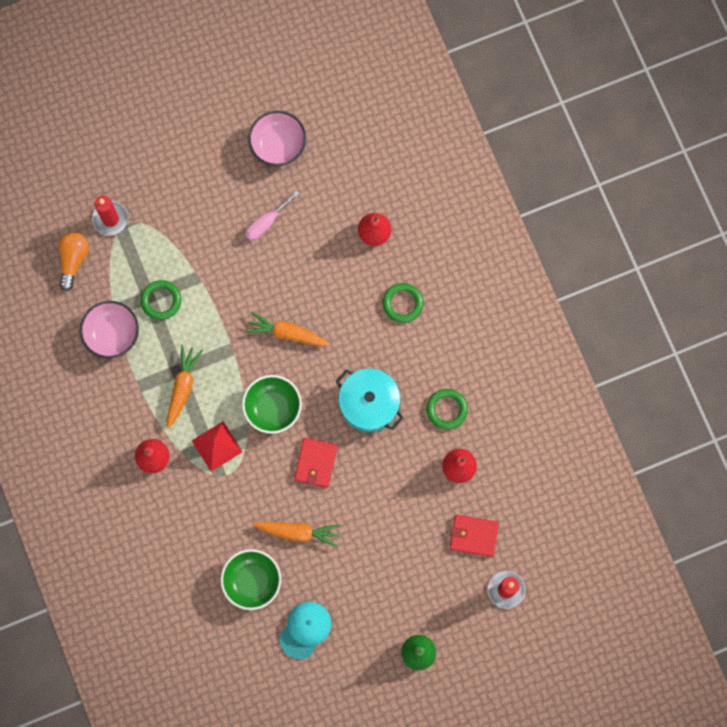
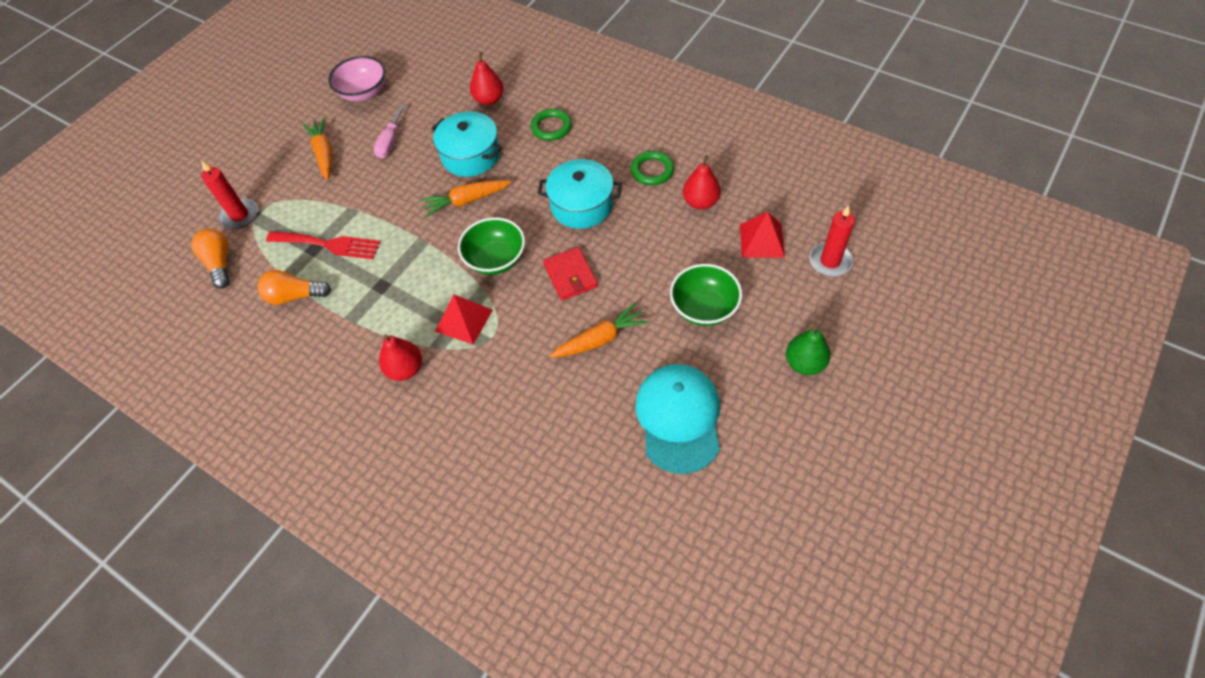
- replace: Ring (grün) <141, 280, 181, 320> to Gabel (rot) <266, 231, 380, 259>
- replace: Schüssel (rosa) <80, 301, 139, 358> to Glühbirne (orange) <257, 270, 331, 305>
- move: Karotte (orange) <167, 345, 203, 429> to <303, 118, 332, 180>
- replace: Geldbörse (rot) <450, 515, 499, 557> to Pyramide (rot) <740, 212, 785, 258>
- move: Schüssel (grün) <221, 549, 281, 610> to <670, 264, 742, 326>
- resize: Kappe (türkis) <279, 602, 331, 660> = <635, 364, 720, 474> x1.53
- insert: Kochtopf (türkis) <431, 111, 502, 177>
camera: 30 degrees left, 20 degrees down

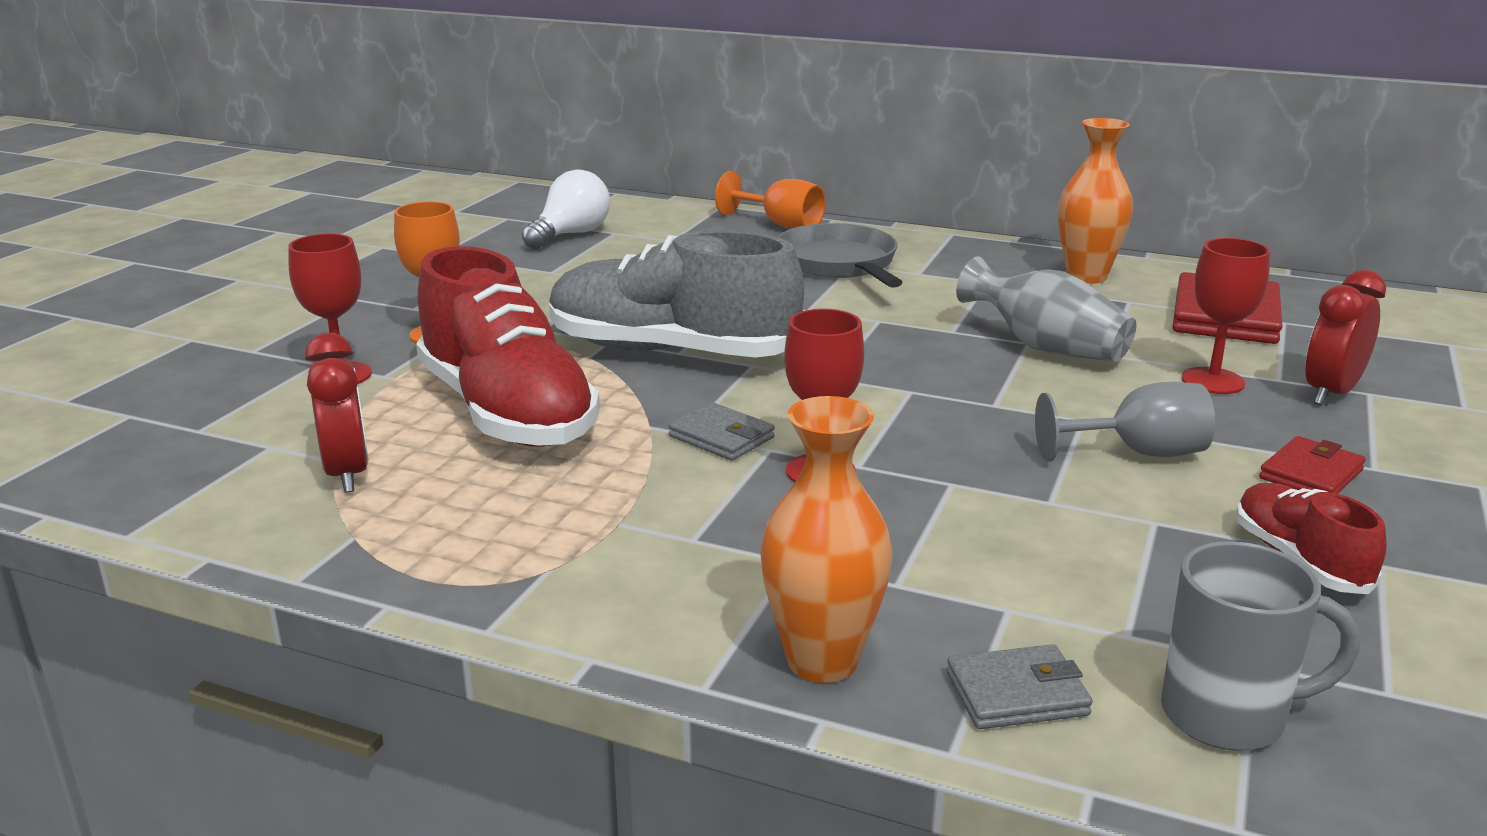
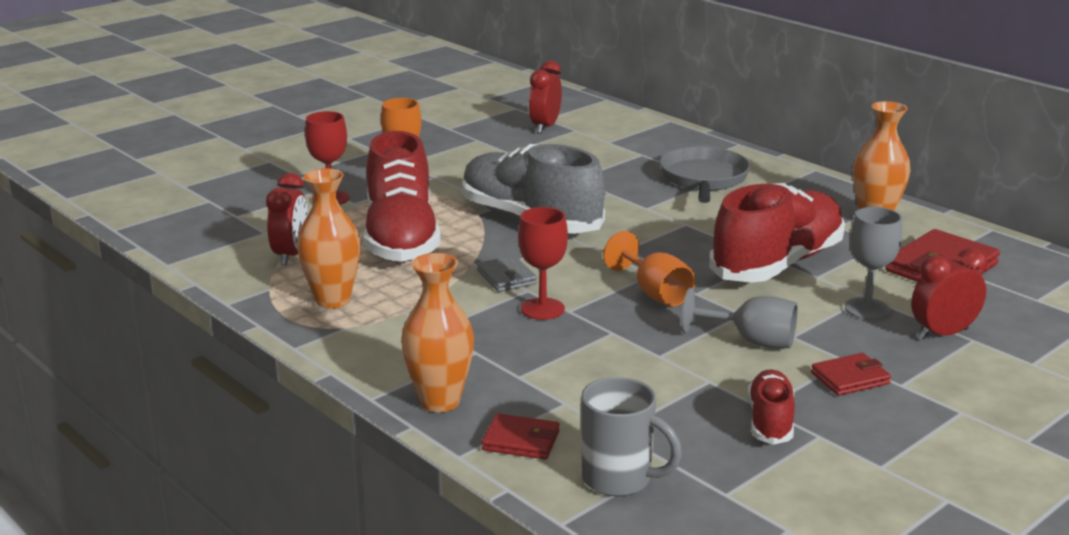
- replace: Glühbirne (weiß) <522, 169, 610, 249> to Wecker (rot) <529, 61, 562, 134>
- move: Kelch (orange) <715, 171, 826, 229> to <603, 231, 695, 306>
- recolor: Kelch (rot) <1181, 238, 1270, 394> to Kelch (grau) <845, 207, 902, 320>
- replace: Vase (grau) <956, 256, 1136, 362> to Schuh (rot) <709, 183, 845, 283>
- recolor: Geldbörse (grau) <947, 644, 1093, 729> to Geldbörse (rot) <482, 413, 560, 460>
- insert: Vase (orange) <297, 168, 361, 309>
camera: 25 degrees right, 0 degrees up

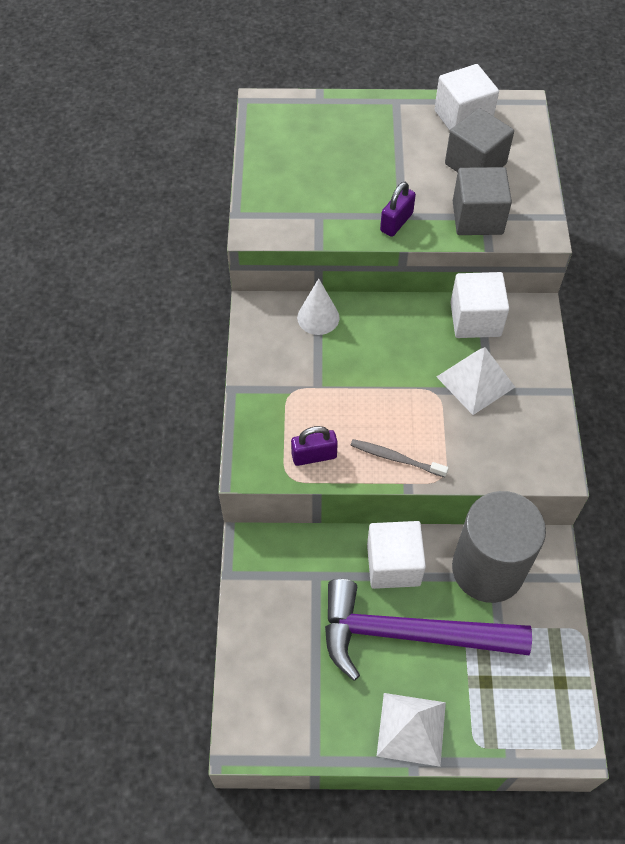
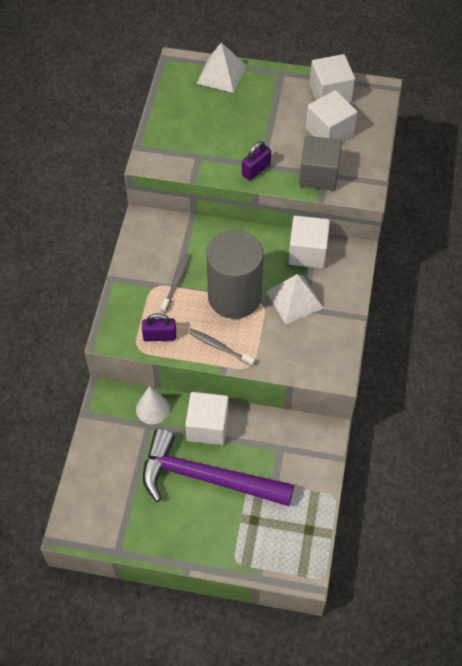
- recolor: Kubus (grau) <445, 108, 514, 172> to Kubus (weiß) <306, 90, 357, 142>
- move: Kegel (weiß) <297, 279, 340, 335> to <136, 386, 170, 424>
- move: Vollzylinder (grau) <452, 491, 546, 603> to <206, 230, 263, 319>
- move: Pyramide (weiß) <377, 693, 446, 767> to <196, 42, 247, 93>
- insert: Zahnbürste (grau) <160, 253, 191, 313>
camera: 10 degrees right, 0 degrees up

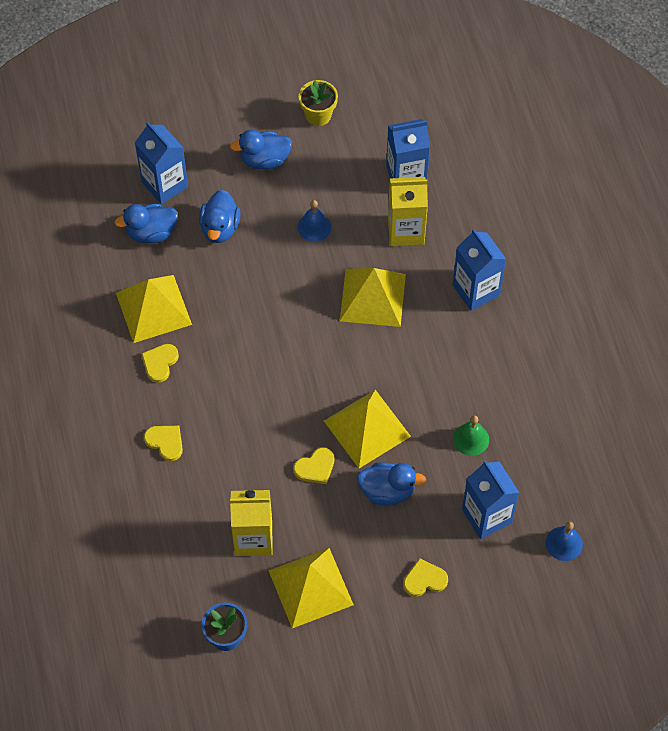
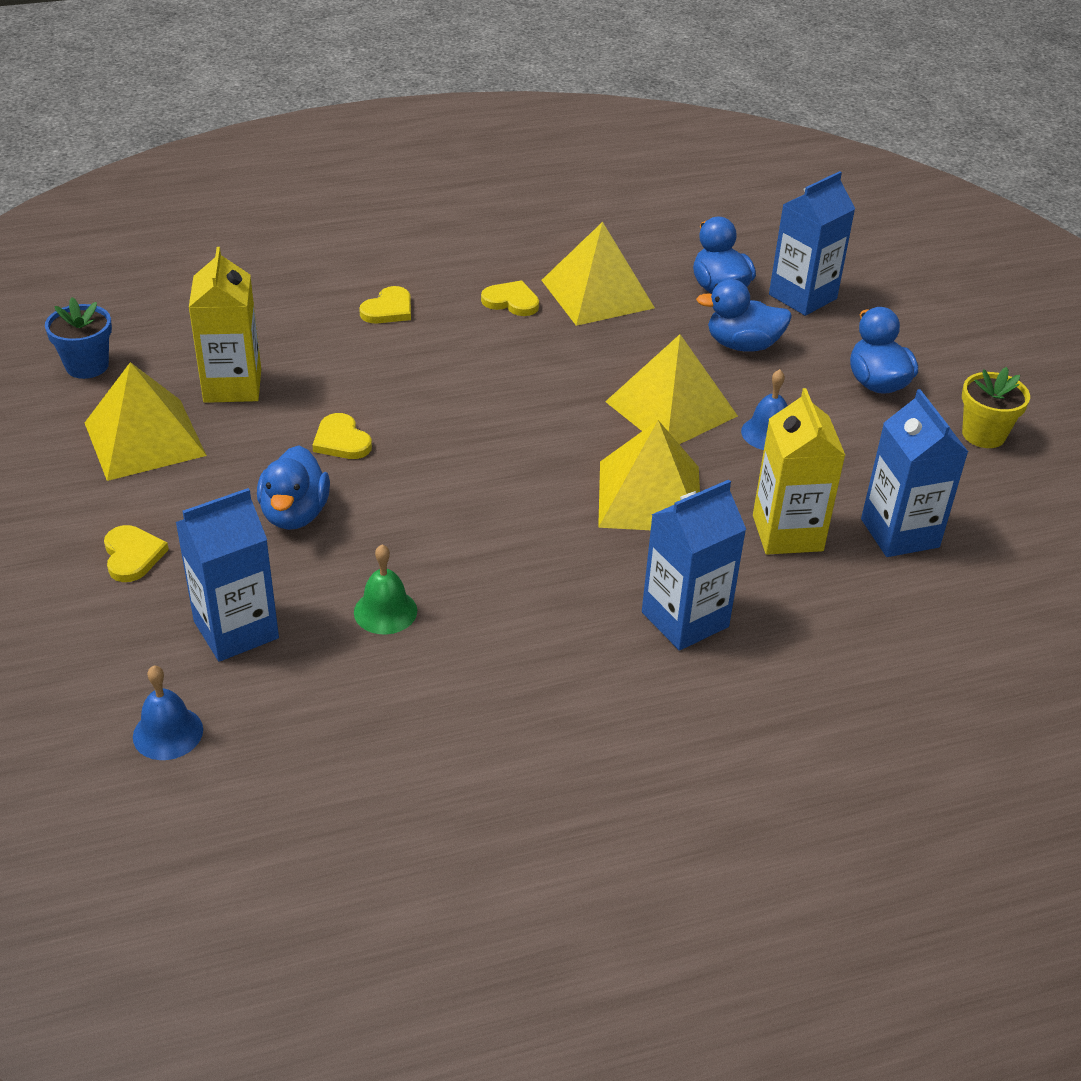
- move: Pyramide (gelb) <324, 390, 411, 468> to <605, 334, 738, 444>
camera: 85 degrees right, 20 degrees down

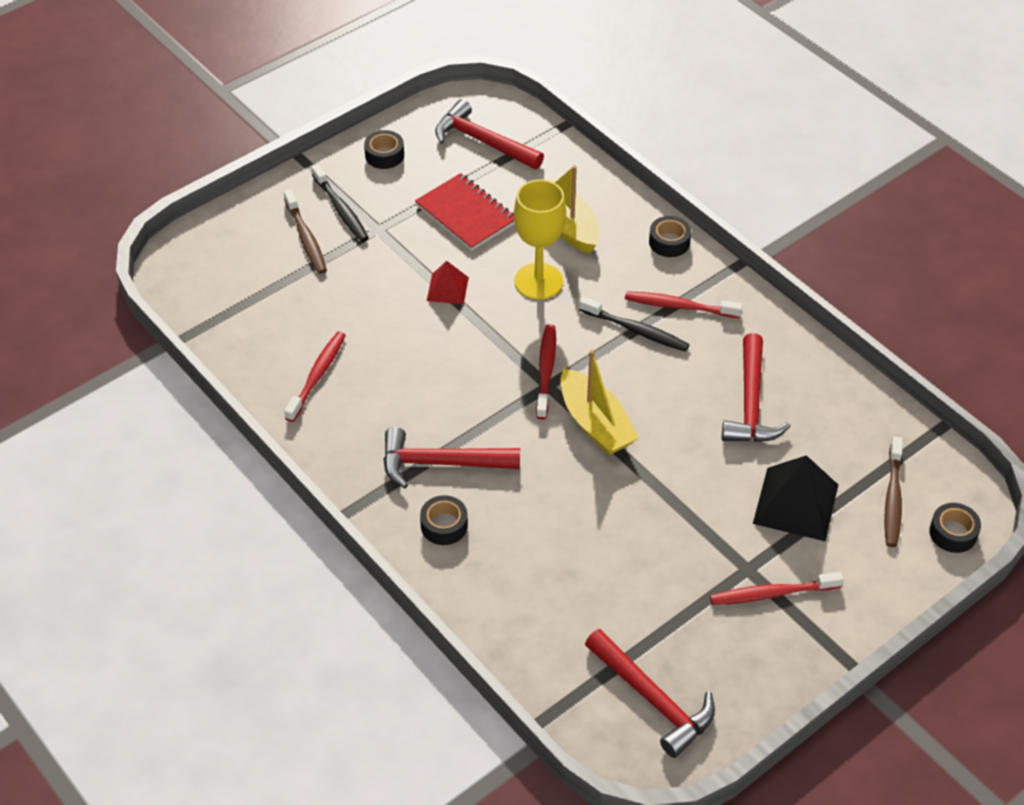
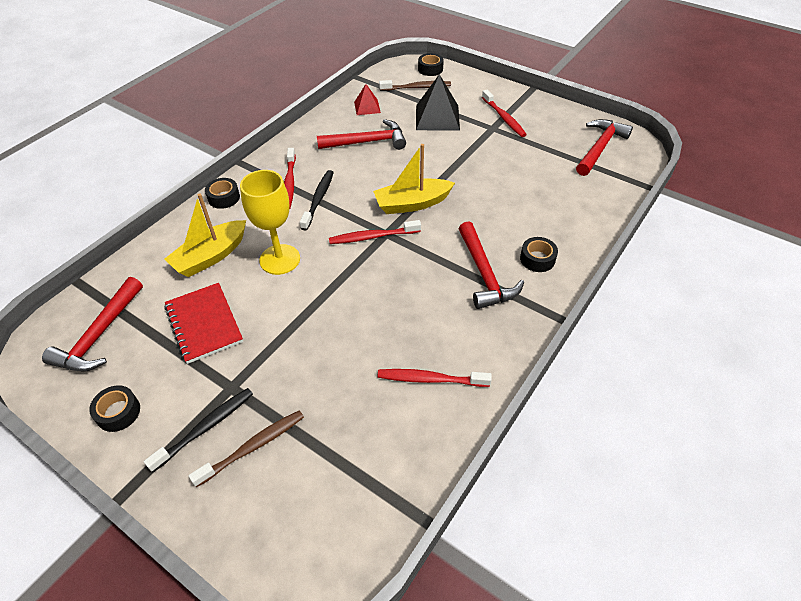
- rotate: Notizbuch (rot) <415, 173, 515, 251> = <165, 283, 243, 364> 60 degrees counterclockwise
- move: Pyramide (rot) <427, 261, 469, 304> to <354, 84, 381, 115>
- rotate: Boot (gelb) <560, 350, 639, 455> = <373, 144, 455, 214> 150 degrees counterclockwise
camera: 105 degrees left, 0 degrees up

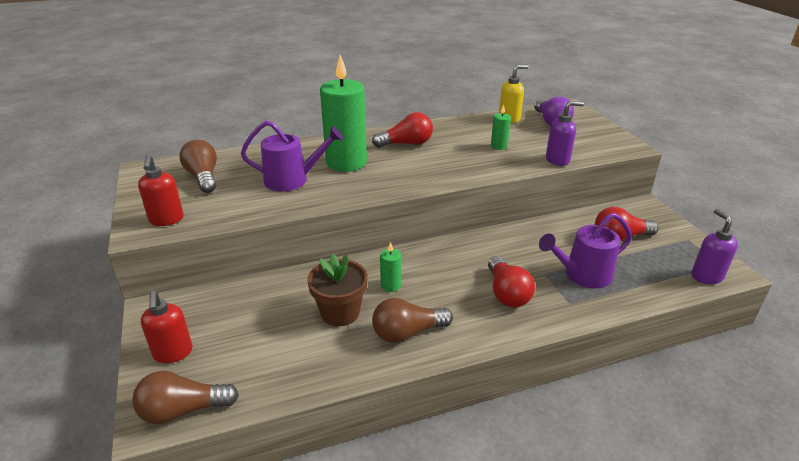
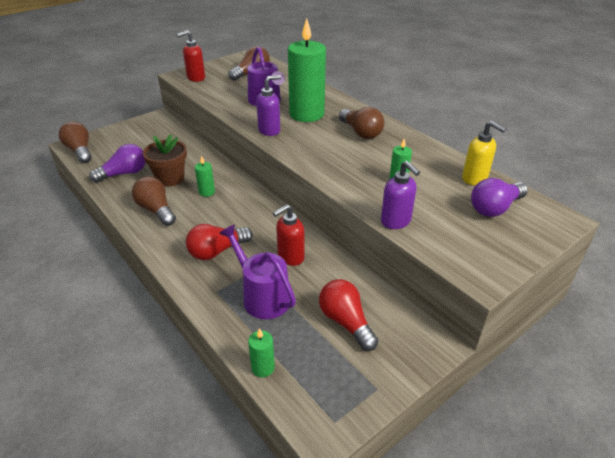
- recolor: Glühbirne (rot) <372, 112, 433, 148> to Glühbirne (braun) <339, 107, 384, 139>
- move: Seifenspender (lila) <691, 209, 738, 284> to <256, 75, 281, 136>
- move: Seifenspender (rot) <141, 291, 193, 363> to <273, 204, 305, 266>
- insert: Glühbirne (lila) <89, 144, 145, 183>
- insert: Kerze (grün) <248, 328, 275, 377>
camera: 70 degrees right, 5 degrees up

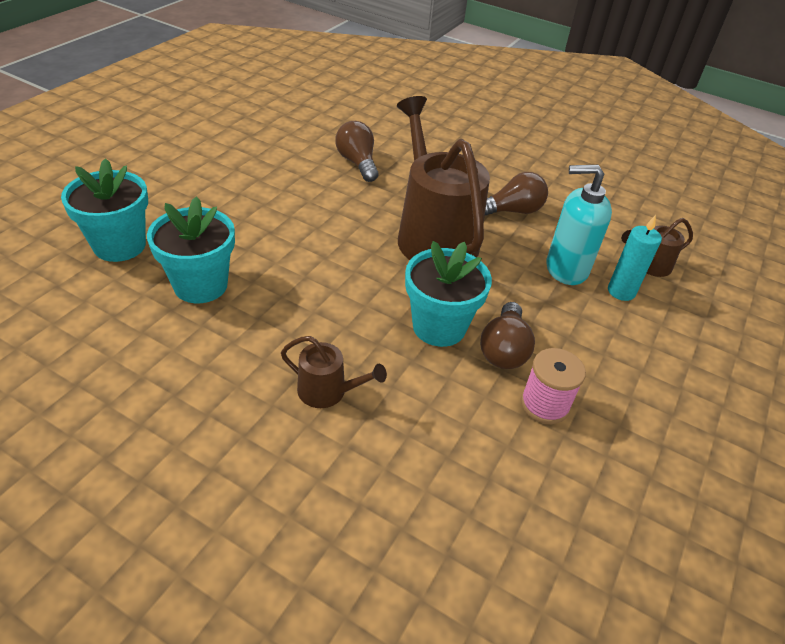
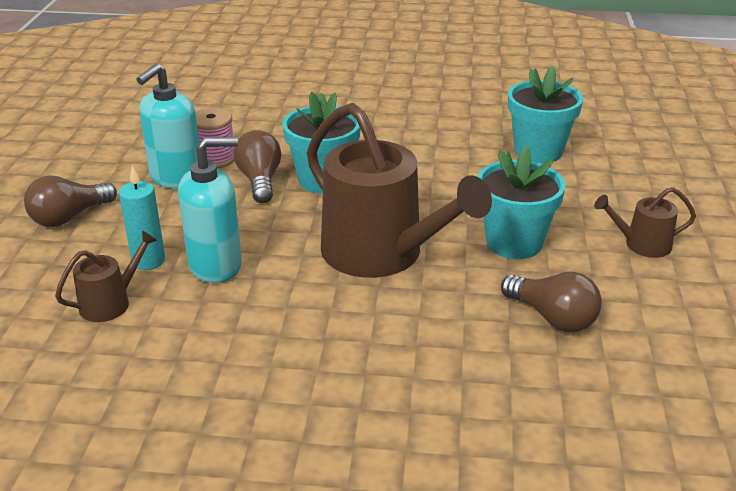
- move: Blumentopf (türkis) <61, 158, 148, 262> to <478, 146, 566, 259>
- move: Glühbirne (braun) <485, 172, 548, 216> to <24, 175, 117, 227>
- move: Gießkanne (braun) <281, 336, 387, 408> to <594, 187, 696, 258>
- insert: Seifenspender (türkis) <137, 63, 199, 189>
camera: 160 degrees right, 10 degrees down

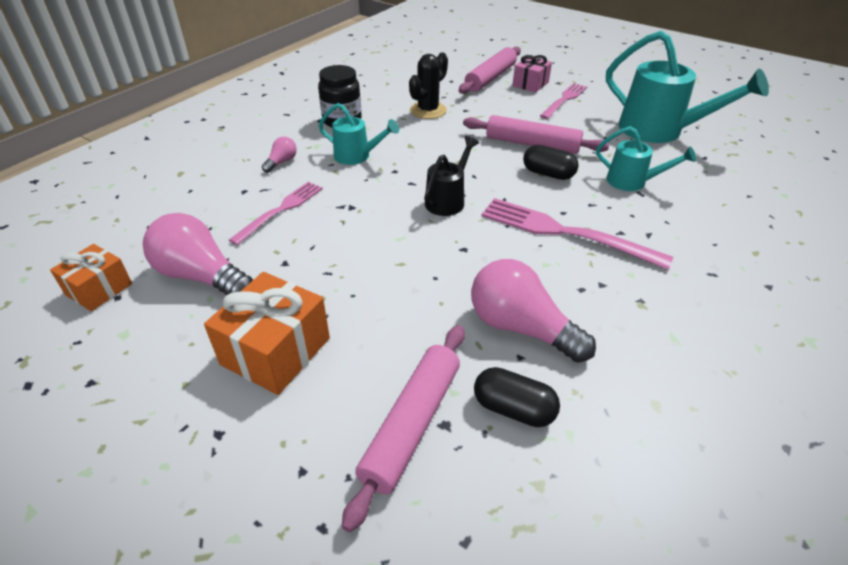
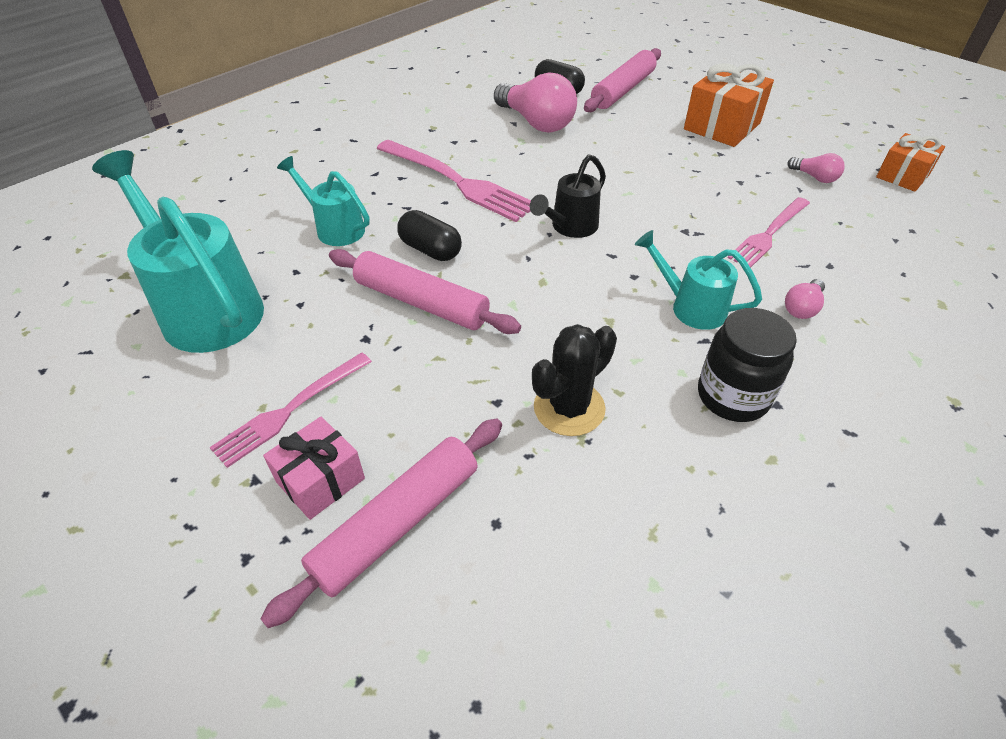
- resize: Glühbirne (rosa) <143, 213, 253, 295> = <788, 153, 845, 183> x0.47
camera: 170 degrees left, 5 degrees up

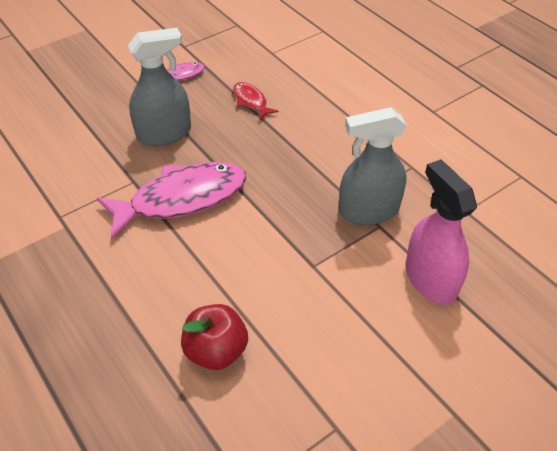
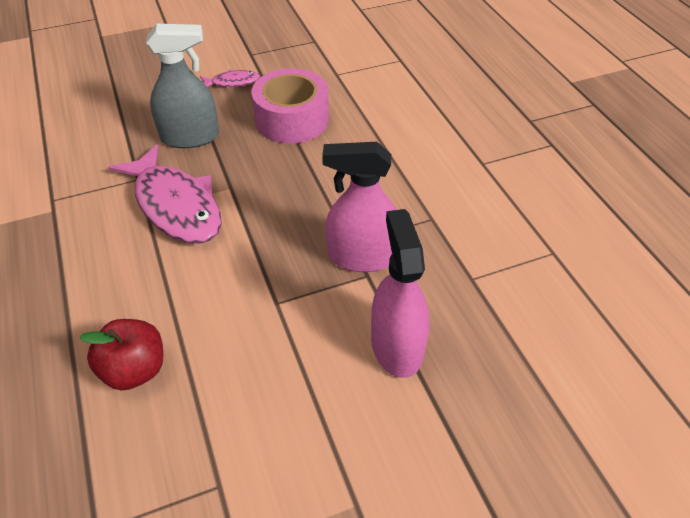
- replace: Fisch (rot) <233, 82, 279, 120> to Klebeband (rosa) <252, 68, 329, 144>
- recolor: Sprühflasche (grau) <339, 107, 407, 225> to Sprühflasche (rosa) <322, 142, 397, 272>
- rotate: Fisch (rosa) <97, 162, 246, 239> = <108, 144, 222, 244> 60 degrees clockwise
camera: 15 degrees right, 0 degrees up

